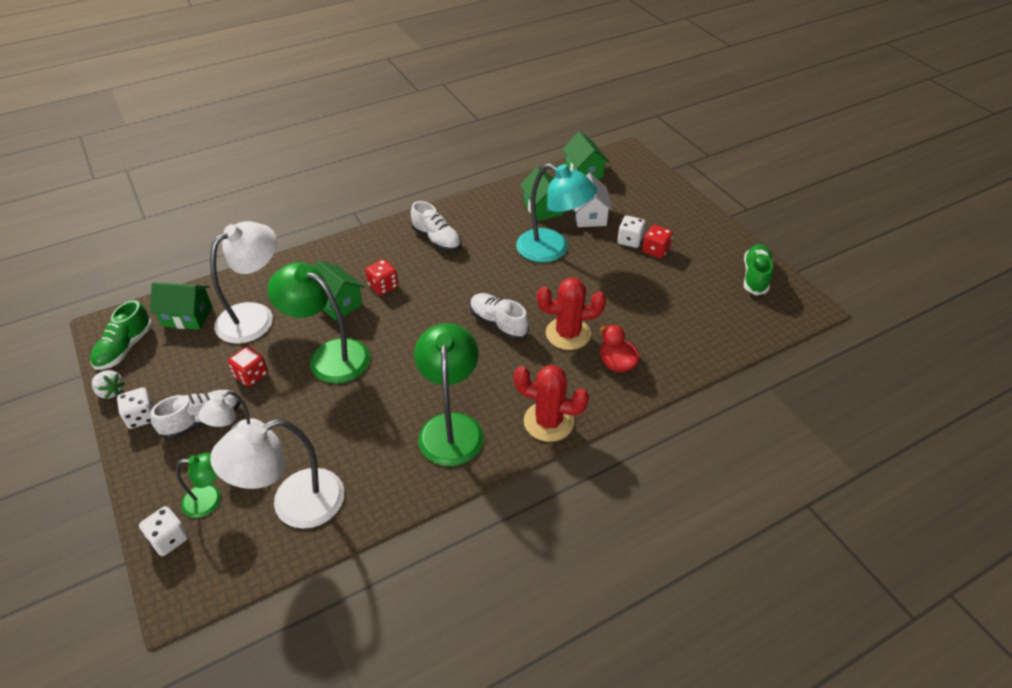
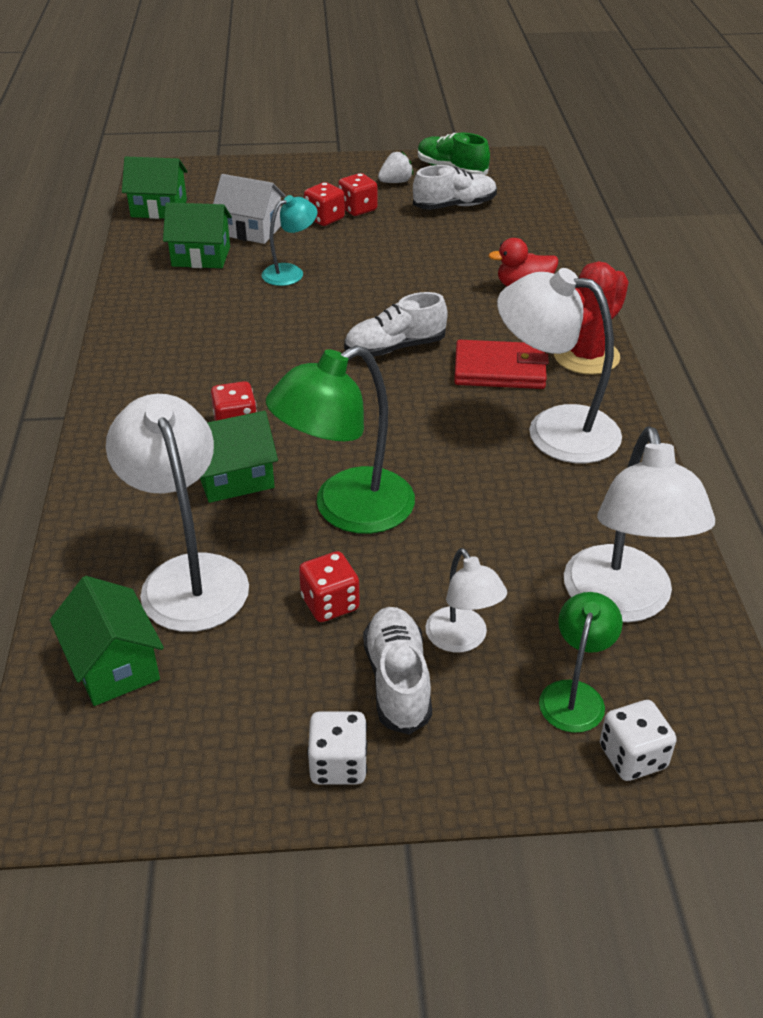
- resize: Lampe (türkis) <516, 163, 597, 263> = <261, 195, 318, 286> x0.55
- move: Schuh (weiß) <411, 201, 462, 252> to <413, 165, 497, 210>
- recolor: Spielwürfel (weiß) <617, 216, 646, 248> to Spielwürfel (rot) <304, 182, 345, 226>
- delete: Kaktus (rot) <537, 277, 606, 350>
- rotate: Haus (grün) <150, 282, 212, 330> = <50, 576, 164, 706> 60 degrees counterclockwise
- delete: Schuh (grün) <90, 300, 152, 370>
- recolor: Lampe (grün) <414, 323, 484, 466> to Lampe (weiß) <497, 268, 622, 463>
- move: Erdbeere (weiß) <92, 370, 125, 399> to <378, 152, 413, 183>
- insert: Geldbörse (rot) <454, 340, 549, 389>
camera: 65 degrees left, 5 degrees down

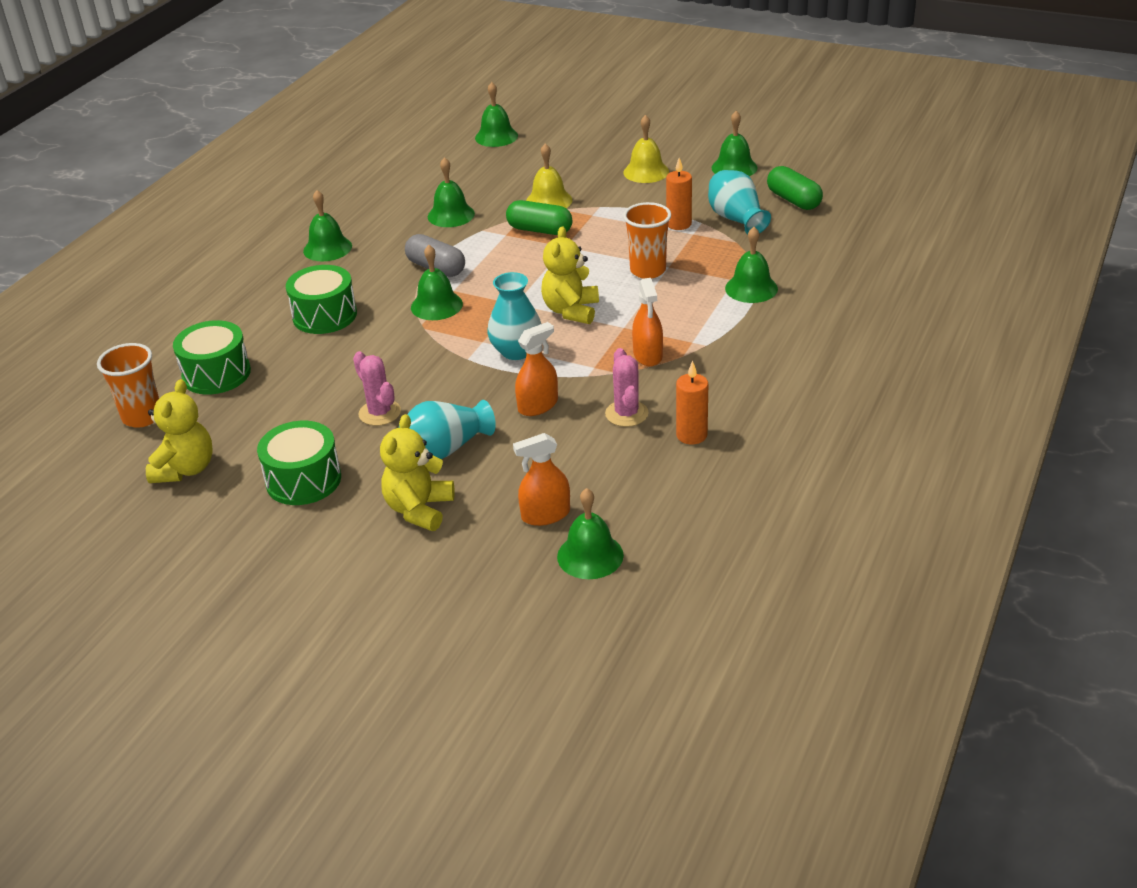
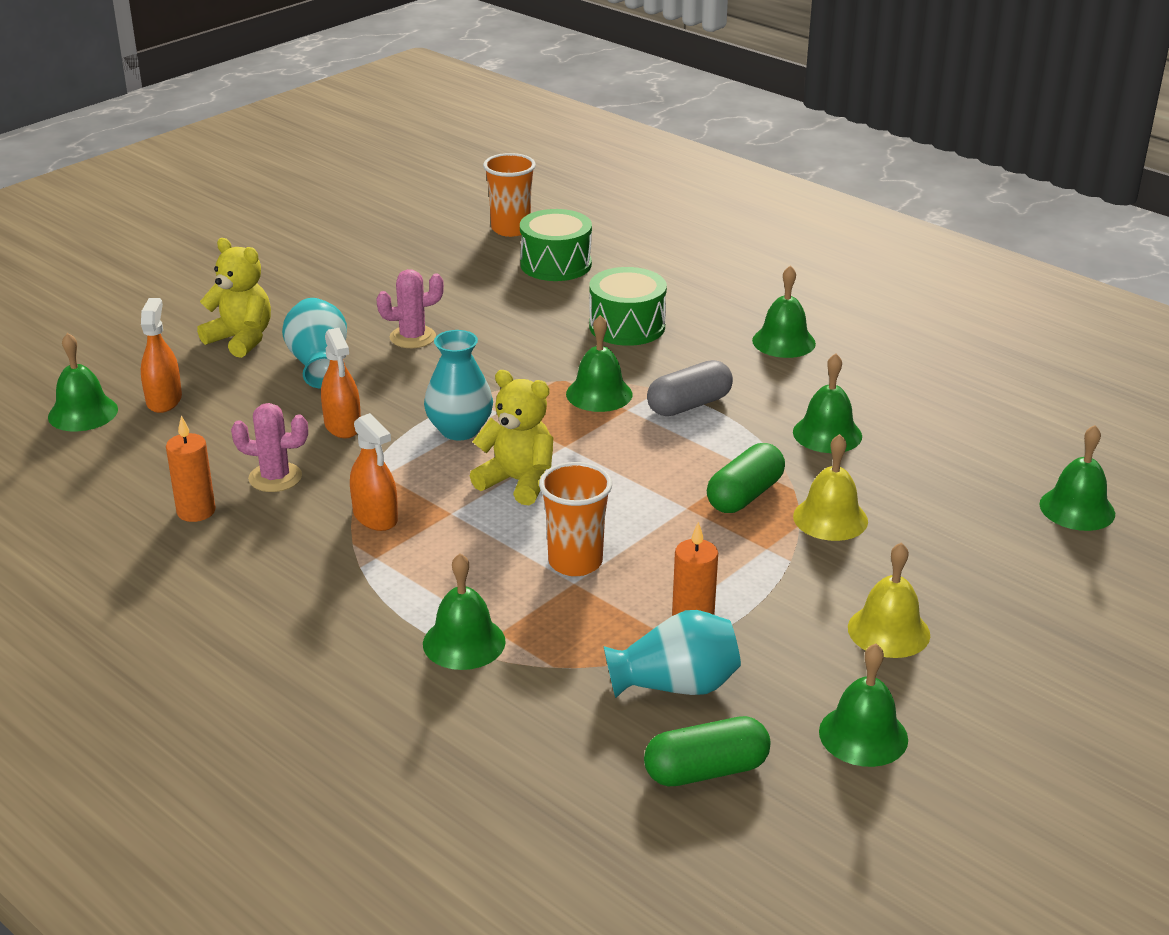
- rotate: Sprühflasche (orange) <632, 278, 663, 366> = <350, 413, 398, 531> 135 degrees counterclockwise
- delete: Teddybär (gelb) <146, 379, 213, 483>
- delete: Trommel (grün) <257, 421, 341, 505>
camera: 105 degrees right, 5 degrees down

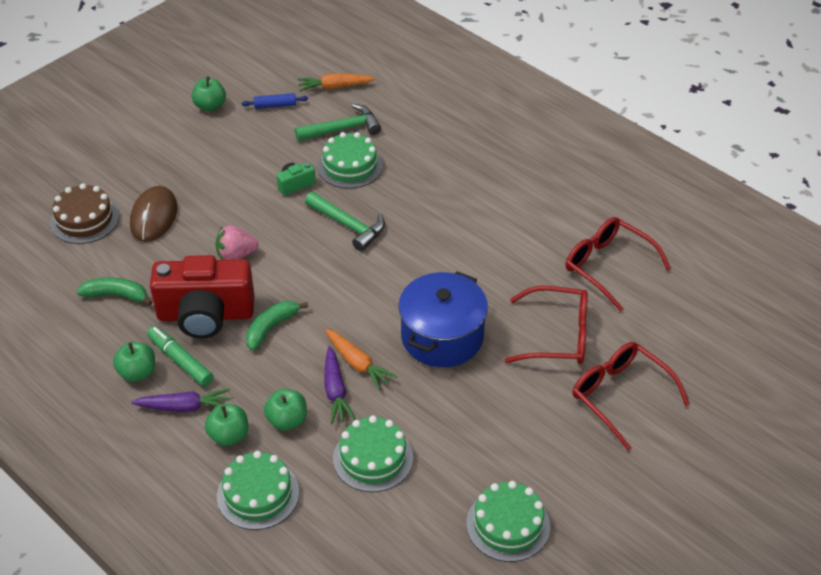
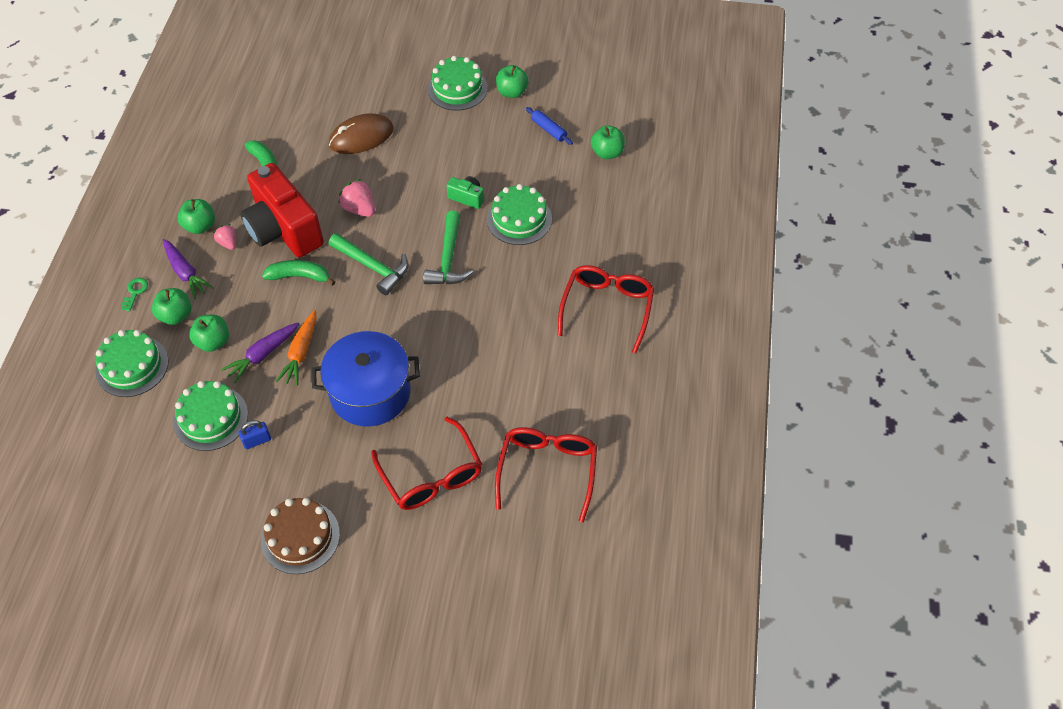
- replace: Karotte (orange) <298, 73, 375, 91> to Apfel (grün) <591, 125, 625, 159>
- move: Hammer (grün) <295, 104, 381, 141> to <329, 233, 408, 295>
- move: Kuchen (braun) <50, 183, 119, 244> to <261, 498, 340, 574>
- replace: Filzstift (grün) <147, 326, 213, 386> to Erdbeere (rosa) <213, 224, 236, 250>
- move: Brille (rot) <573, 342, 690, 450> to <558, 265, 654, 353>
- move: Kuchen (grün) <466, 481, 550, 562> to <427, 56, 488, 111>
- insert: Schlüssel (grün) <121, 278, 148, 311>
- insert: Vorhängeschloss (blau) <239, 420, 271, 449>
camera: 55 degrees right, 10 degrees up

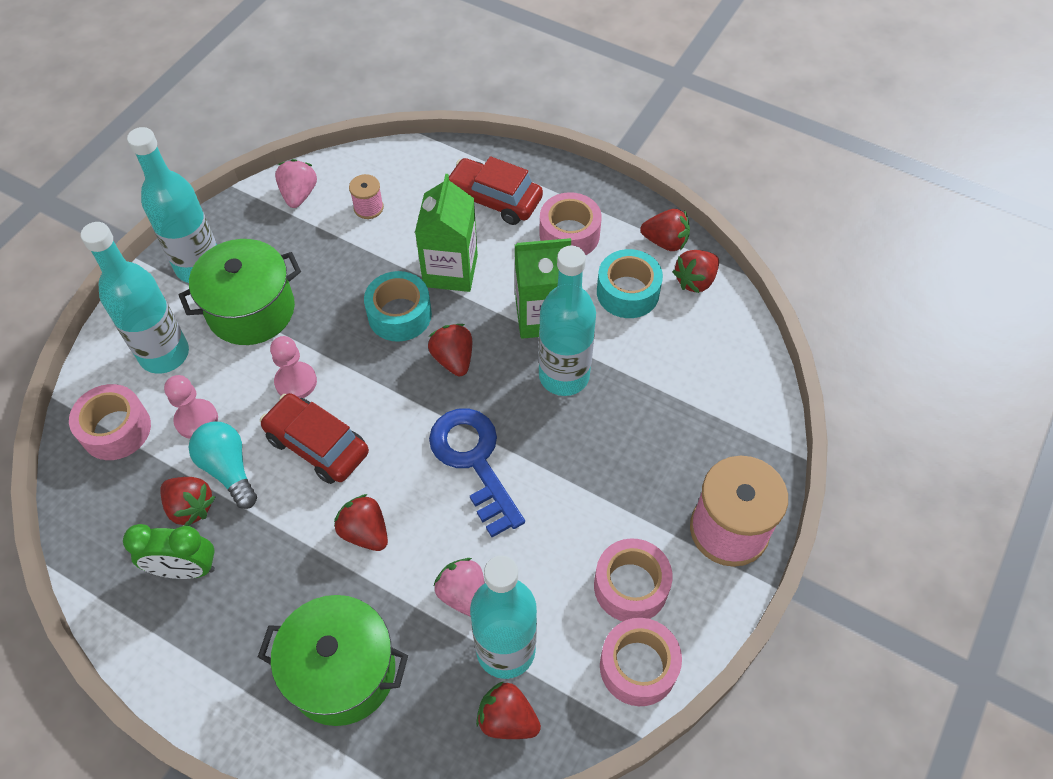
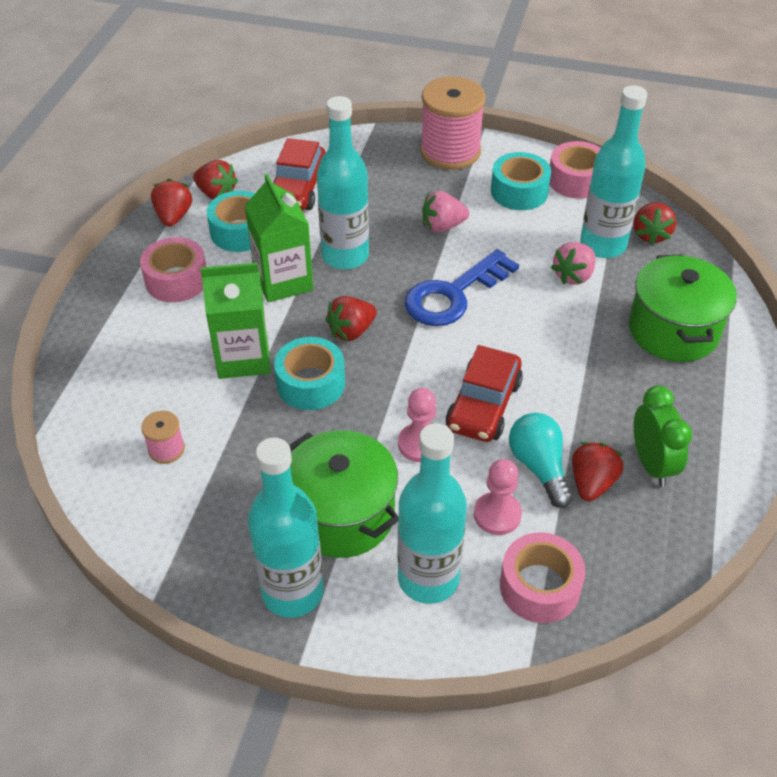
- move: Auto (rot) <449, 156, 543, 225> to <273, 138, 325, 210>
- move: Erdbeere (rosa) <275, 159, 317, 208> to <422, 191, 469, 233>
- rotate: Glühbirne (türkis) <188, 421, 257, 509> = <509, 413, 573, 508> 120 degrees clockwise
- delete: Erdbeere (rot) <334, 494, 388, 551>
- recolor: Klebeband (rosa) <594, 538, 673, 621> to Klebeband (türkis) <491, 152, 551, 210>
camera: 105 degrees left, 10 degrees down

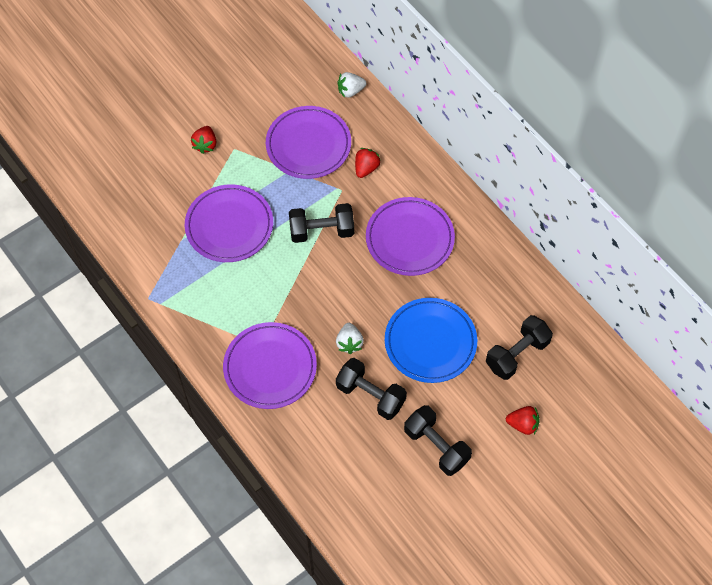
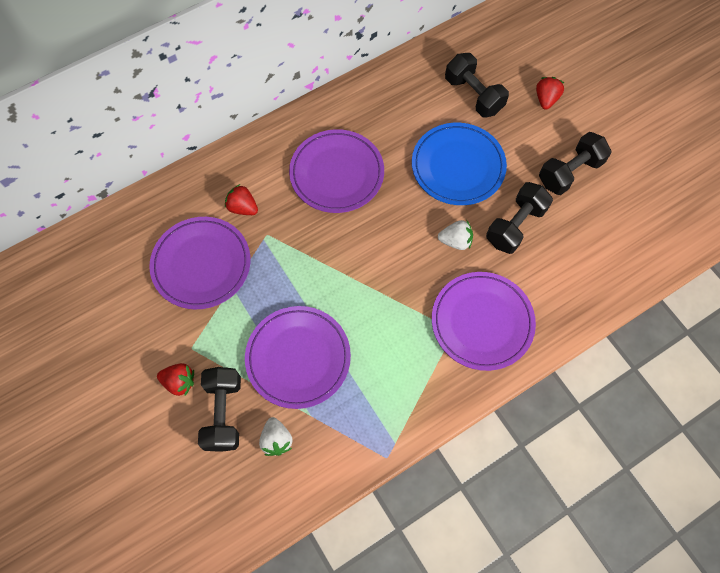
- move: Erdbeere (weiß) <337, 72, 367, 98> to <259, 417, 293, 456>
- move: Hantel (schwarz) <289, 203, 354, 243> to <198, 367, 241, 452>
camera: 85 degrees left, 5 degrees up

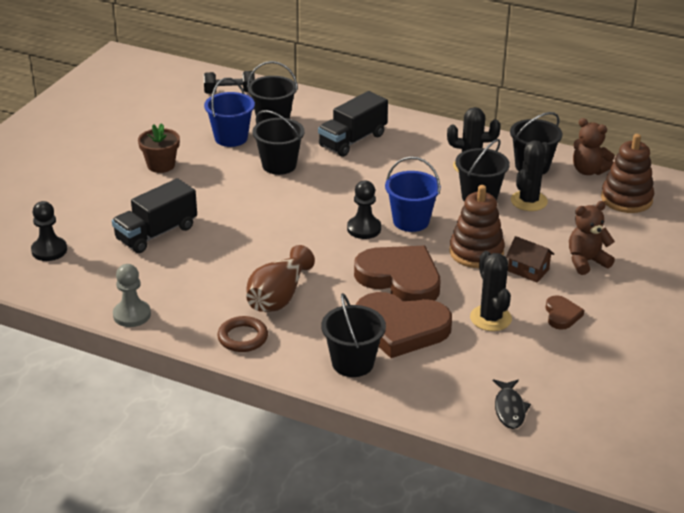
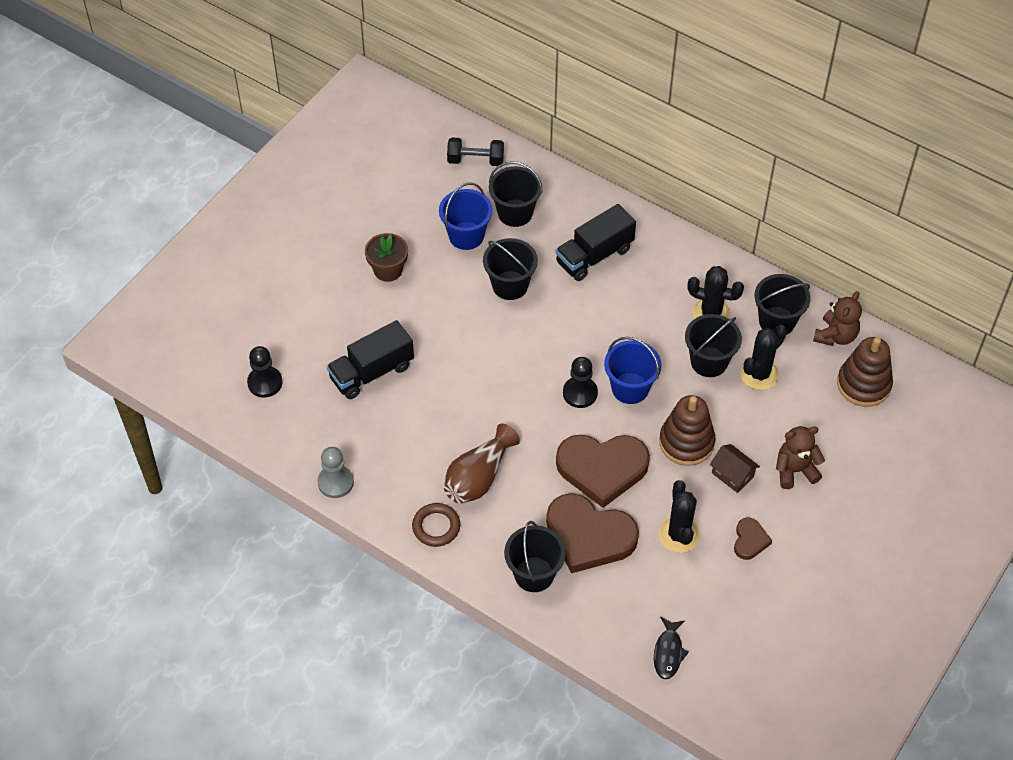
- rotate: Teddybär (braun) <573, 118, 615, 175> = <813, 291, 862, 346> 105 degrees counterclockwise
- rotate: Herz (braun) <354, 246, 440, 301> = <556, 435, 650, 508> 135 degrees clockwise
camera: 10 degrees right, 20 degrees up

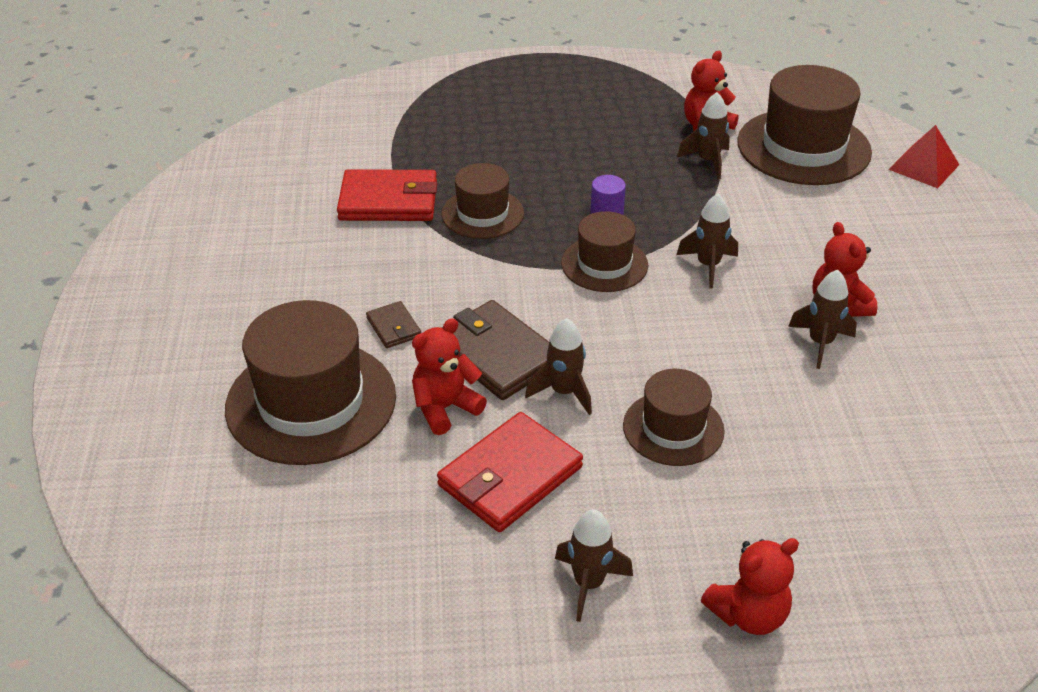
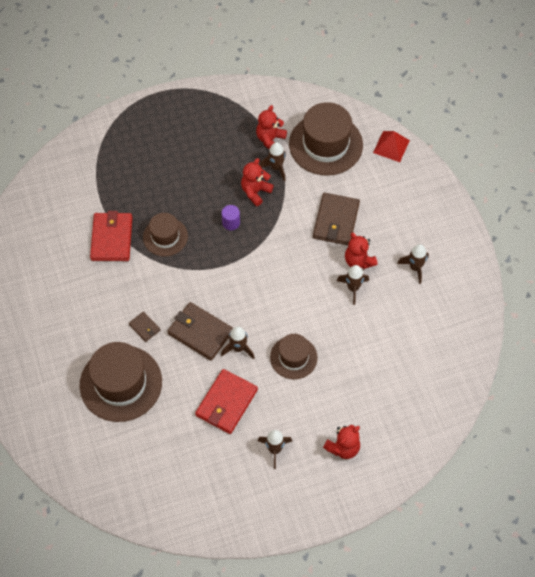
- rotate: Geldbörse (rot) <337, 169, 437, 221> = <90, 211, 133, 261> 75 degrees counterclockwise
- move: Rakete (braun) <676, 193, 738, 289> to <397, 244, 429, 284>
- delete: Hut (braun) <561, 211, 648, 292>
- move: Teddybär (rot) <412, 318, 487, 435> to <241, 158, 274, 206>
- insert: Geldbörse (braun) <313, 193, 360, 245>
camera: 15 degrees left, 20 degrees up

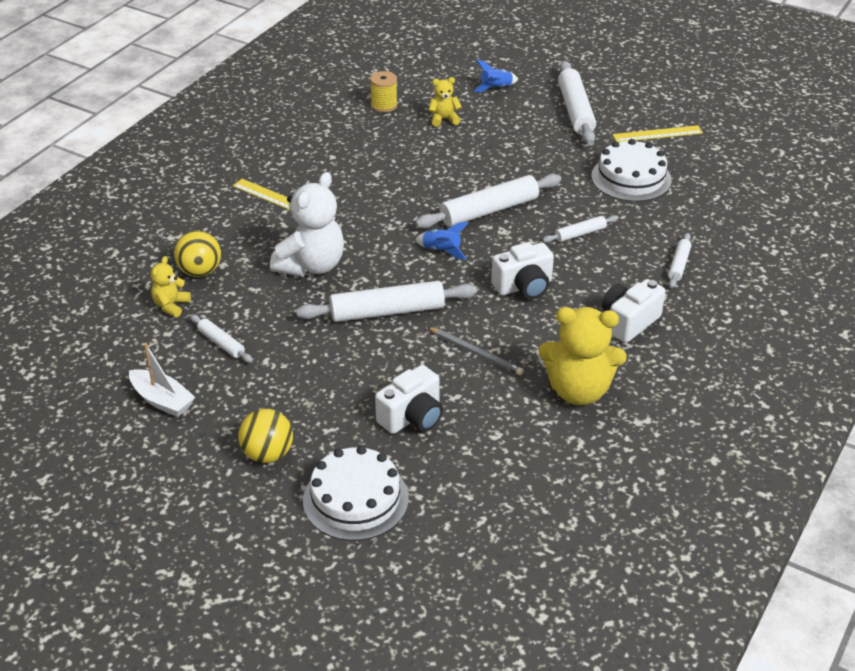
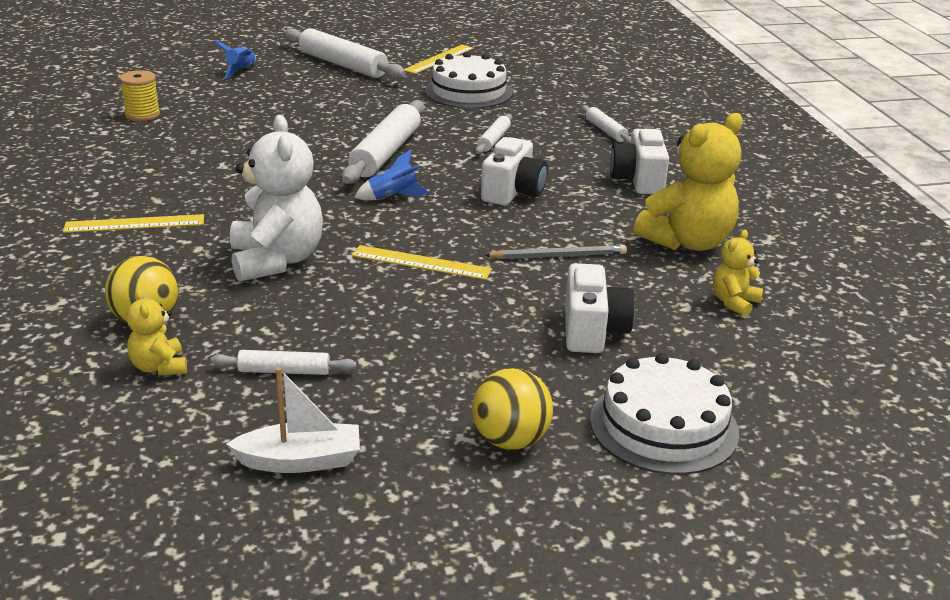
- move: Teddybär (gelb) <428, 77, 462, 127> to <713, 230, 763, 317>
- replace: Nudelholz (weiß) <296, 281, 477, 322> to Lineal (gelb) <352, 245, 492, 280>
camera: 45 degrees left, 10 degrees down

